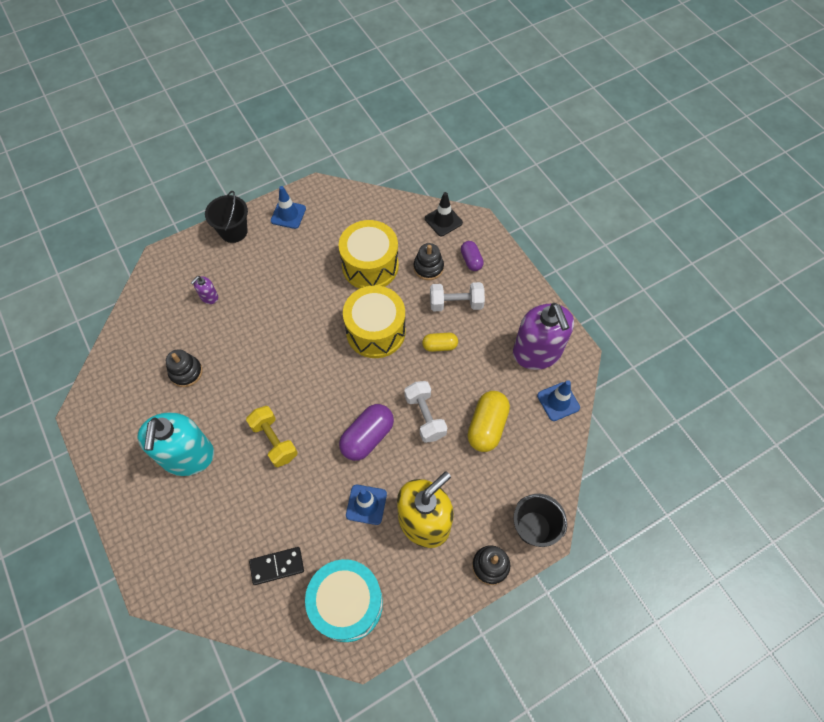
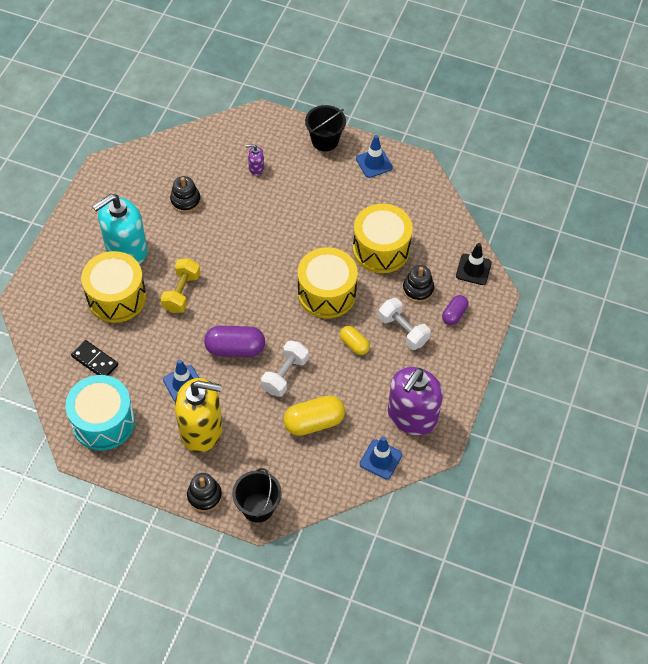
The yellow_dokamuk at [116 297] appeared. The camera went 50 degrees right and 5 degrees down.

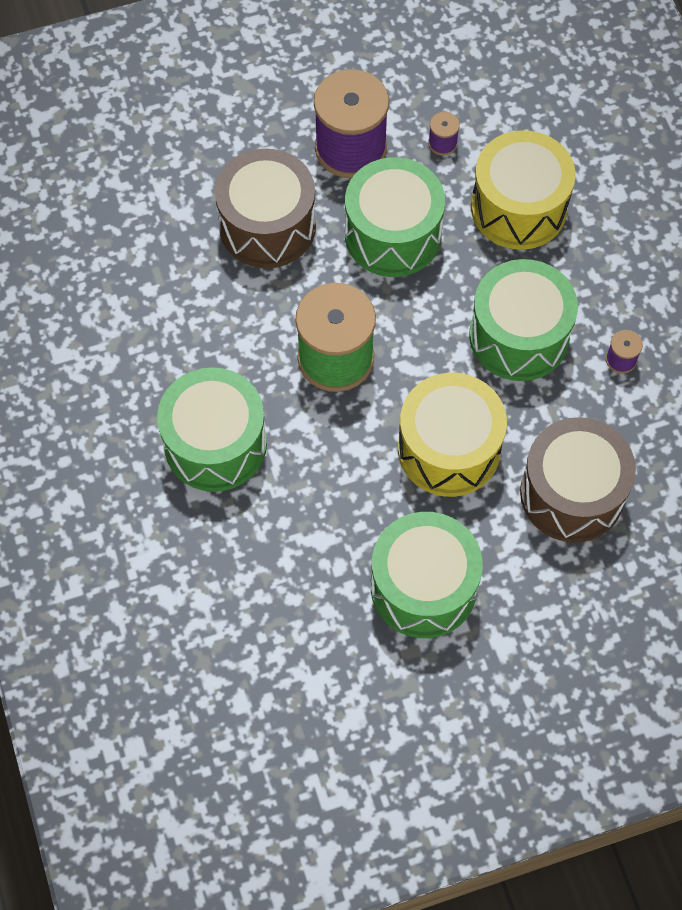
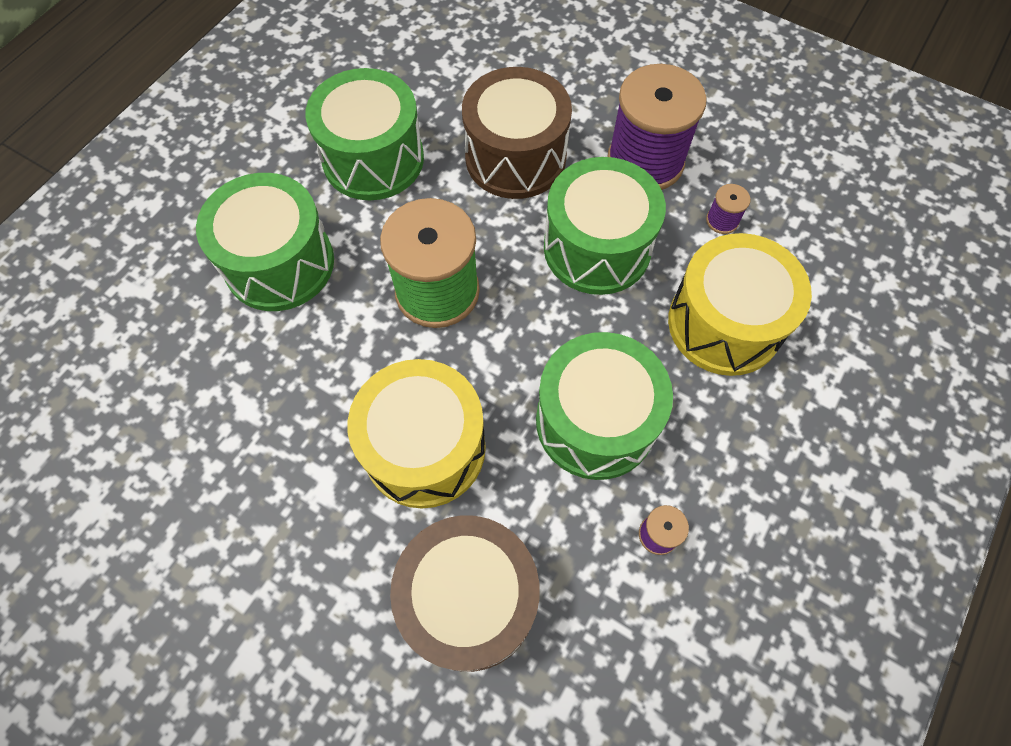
The green_dokamuk moved from [423 587] to [373 159]. The camera went 50 degrees right and 0 degrees up.

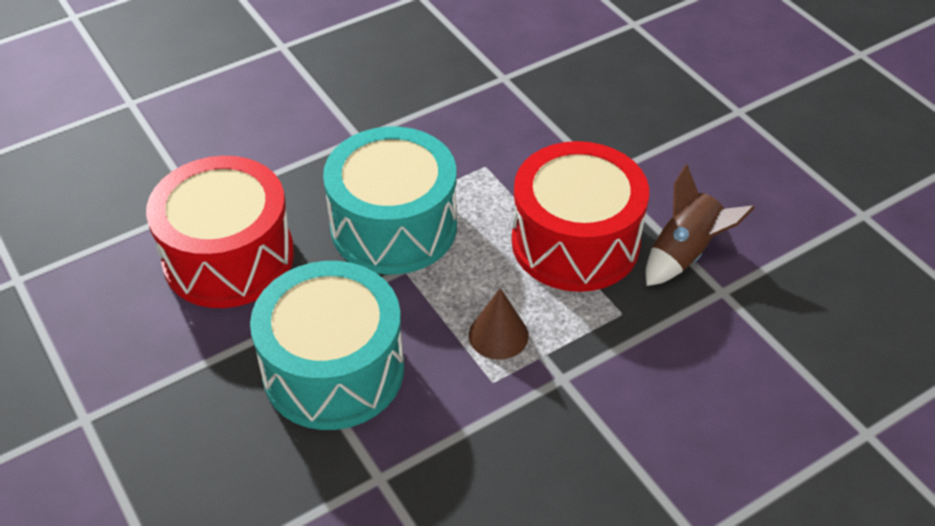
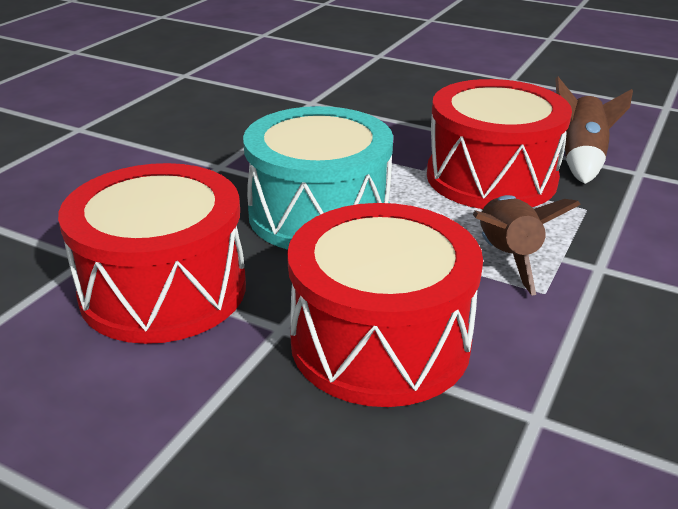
The turquoise_dokamuk at [333 370] became the red_dokamuk at [380 342]. The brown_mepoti at [498 335] was replaced by the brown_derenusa at [506 257]. The camera went 30 degrees left and 15 degrees down.

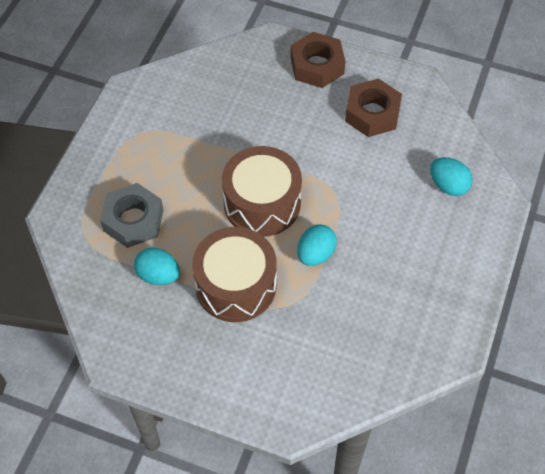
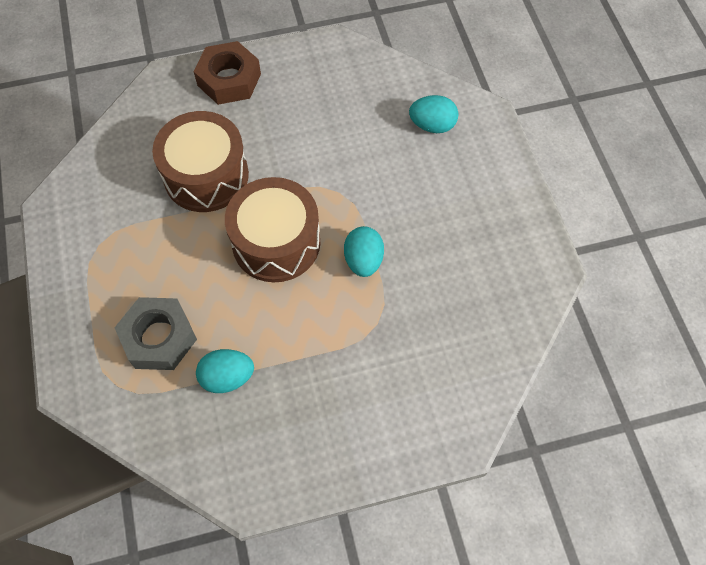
The brown_dokamuk moved from [236 285] to [206 175]. The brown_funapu at [372 113] disappeared. The camera went 35 degrees left and 5 degrees up.

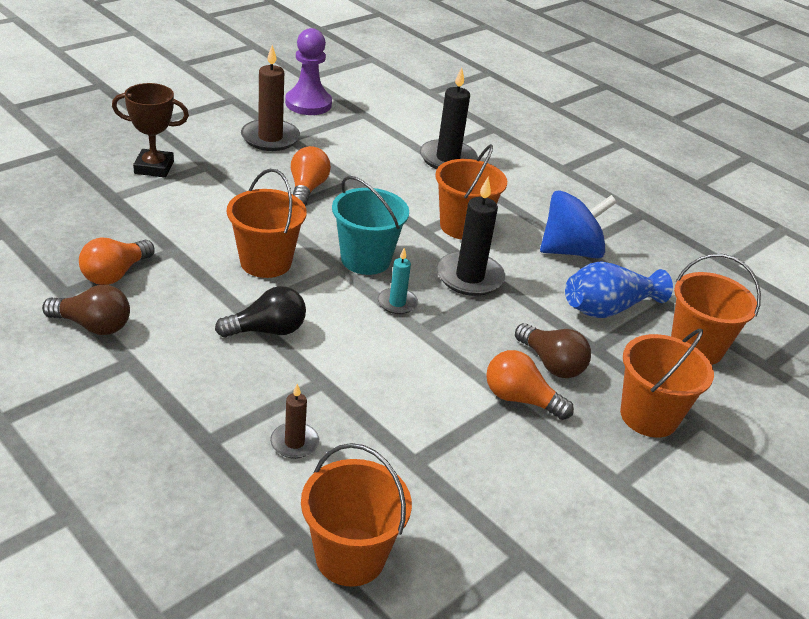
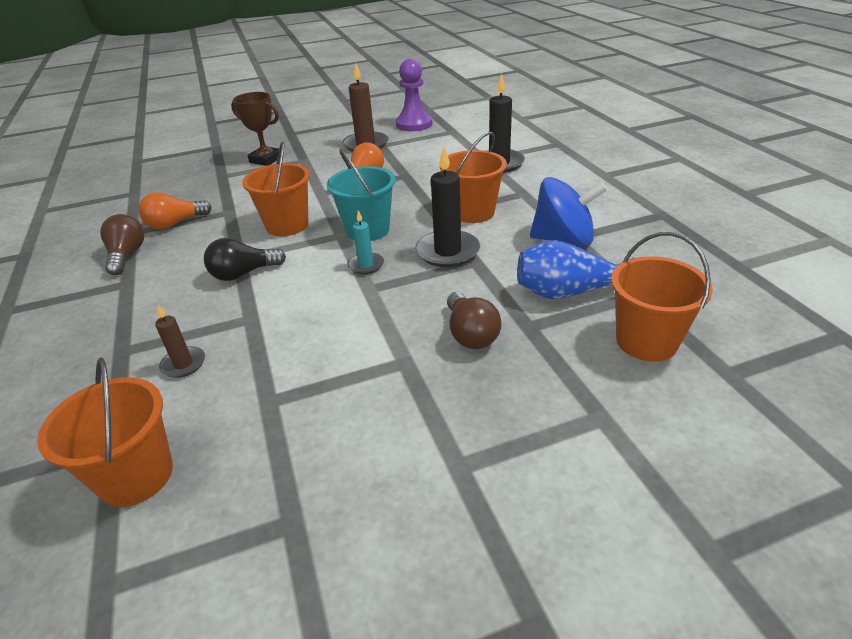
The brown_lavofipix at [93 325] turned 135 degrees counterclockwise. The black_lavofipix at [267 330] turned 150 degrees clockwise. The orange_lavofipix at [520 399] disappeared. The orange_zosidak at [649 416] disappeared. The camera went 30 degrees right and 0 degrees up.

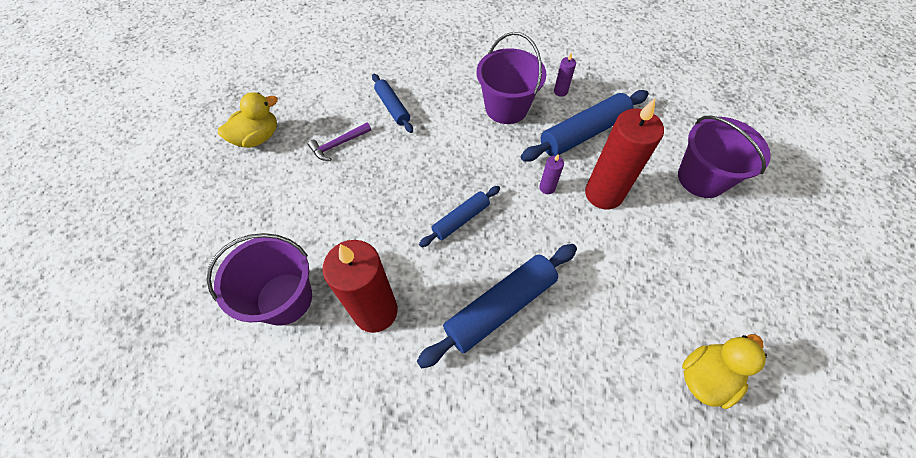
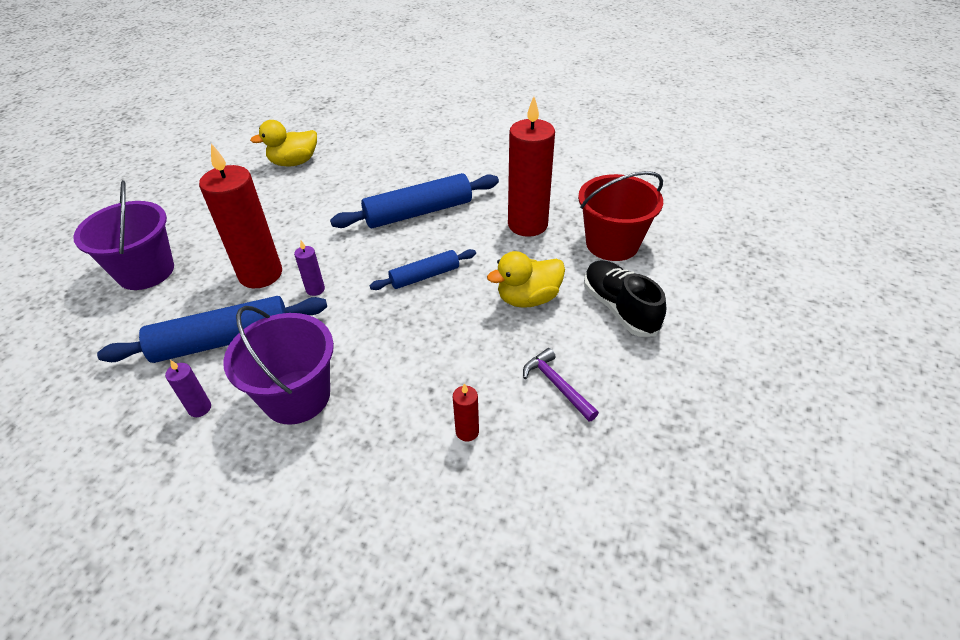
The purple_zosidak at [284 298] became the red_zosidak at [612 244]. The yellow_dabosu moved from [258 137] to [528 298]. The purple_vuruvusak at [338 144] turned 105 degrees counterclockwise. The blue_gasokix at [392 107] was replaced by the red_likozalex at [467 432]. The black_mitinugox at [619 308] appeared. The camera went 165 degrees left and 15 degrees down.

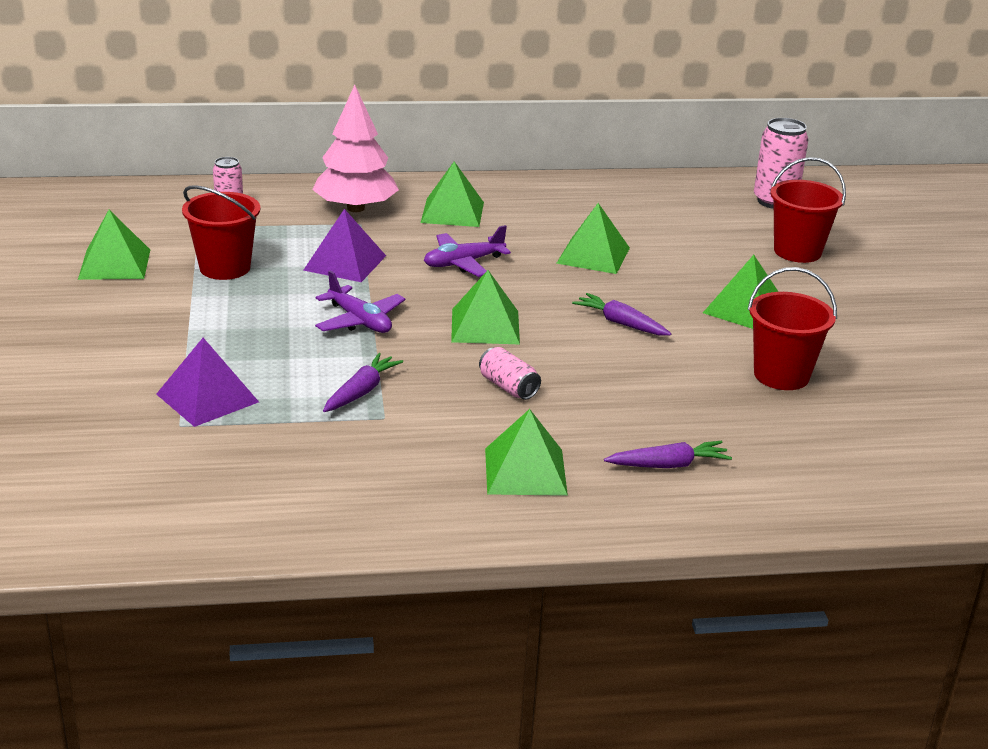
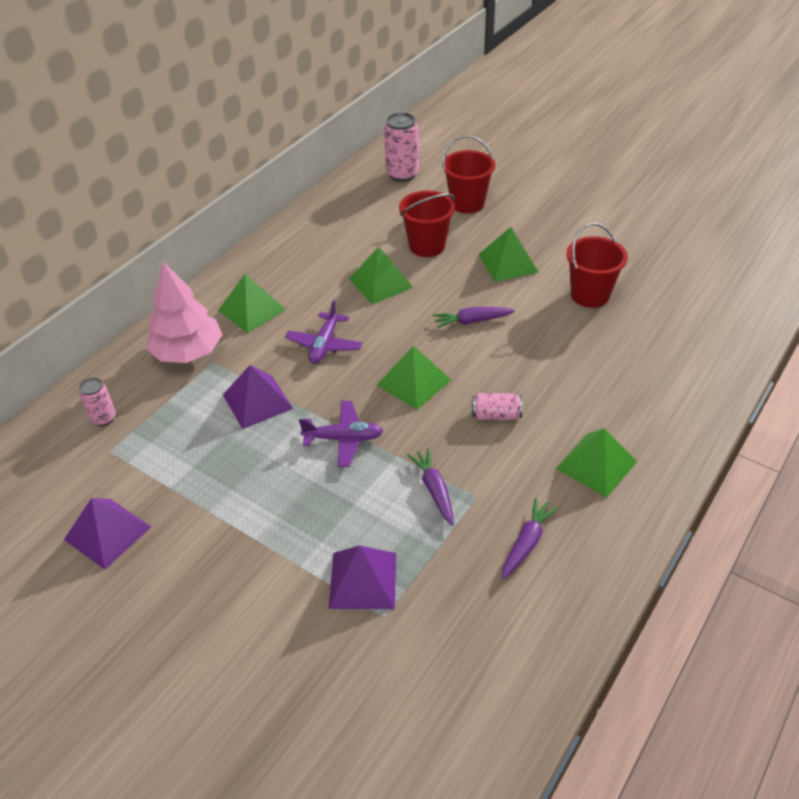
The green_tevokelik at [114 264] became the purple_tevokelik at [107 533]. The red_zosidak moved from [225 268] to [427 246]. The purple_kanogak moved from [668 465] to [526 543]. The camera went 45 degrees left and 15 degrees up.

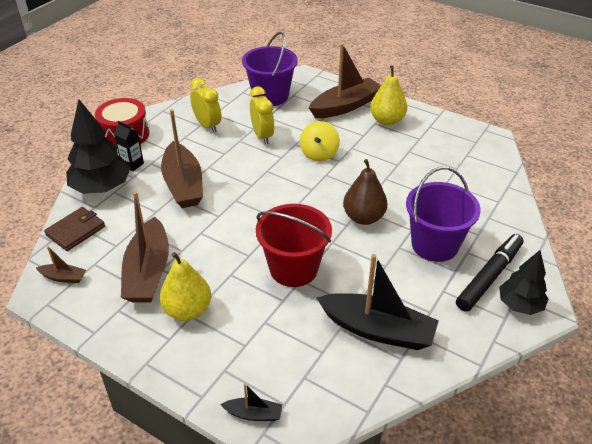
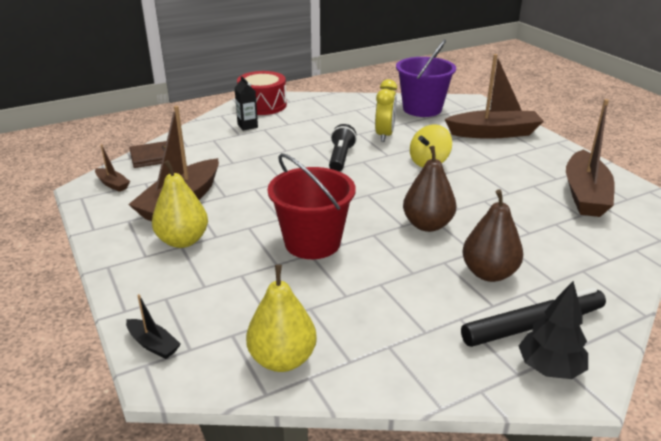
The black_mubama at [101 188] disappeared. The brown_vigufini moved from [183 185] to [585 194]. The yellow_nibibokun at [207 126] disappeared. The black_vigufini at [377 330] disappeared. The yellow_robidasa moved from [387 120] to [282 359]. The purple_zosidak at [434 245] was replaced by the brown_robidasa at [489 273]. The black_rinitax at [340 158] appeared. The camera went 30 degrees right and 10 degrees down.

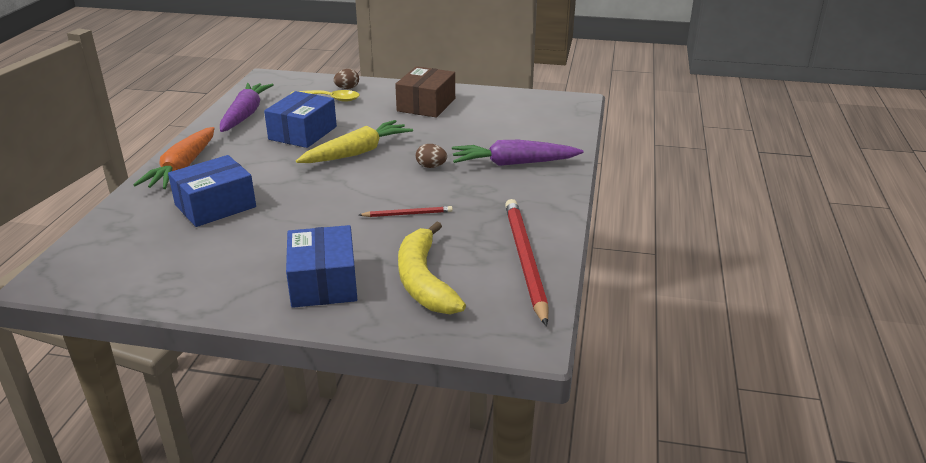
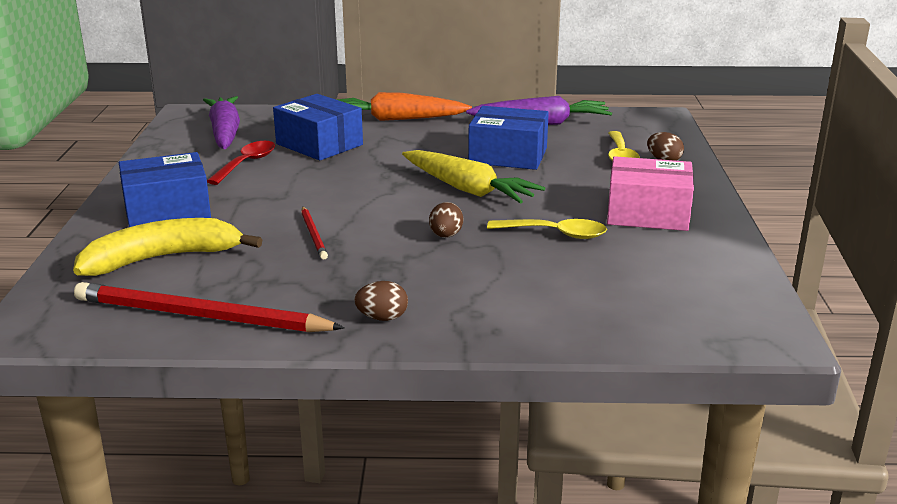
The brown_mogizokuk at [426 105] became the pink_mogizokuk at [647 213]. The purple_kanogak moved from [513 163] to [225 133]. The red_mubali at [525 260] turned 150 degrees counterclockwise. The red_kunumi at [246 164] appeared. The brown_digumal at [382 318] appeared. The yellow_kunumi at [555 234] appeared. The camera went 80 degrees right and 5 degrees down.

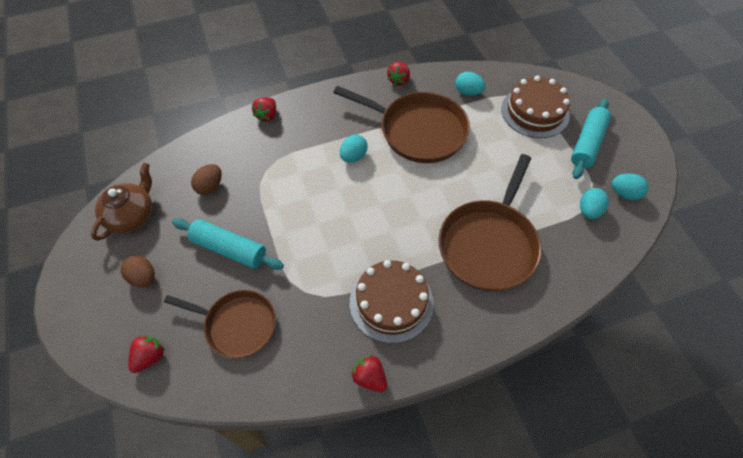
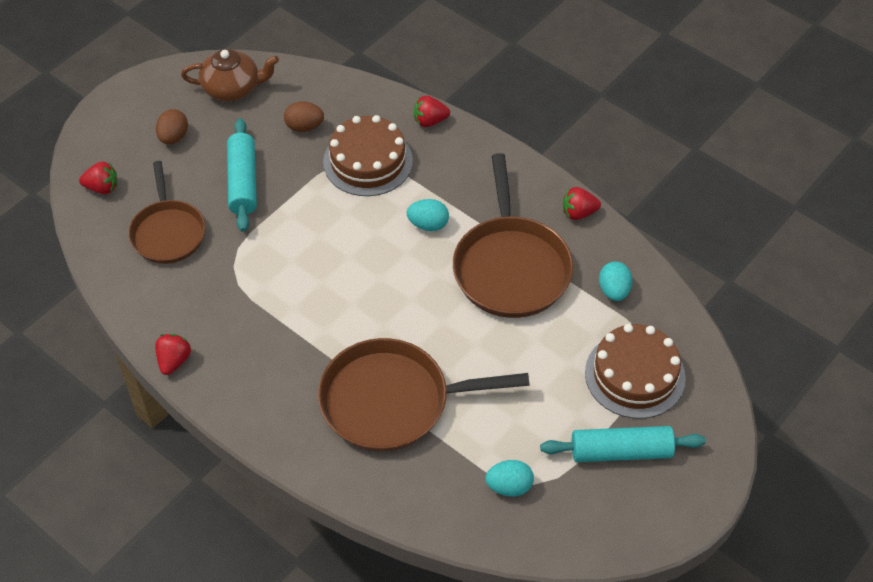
The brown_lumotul moved from [391 302] to [368 161]. The turquoise_digumal at [624 193] disappeared. The camera went 60 degrees right and 5 degrees down.

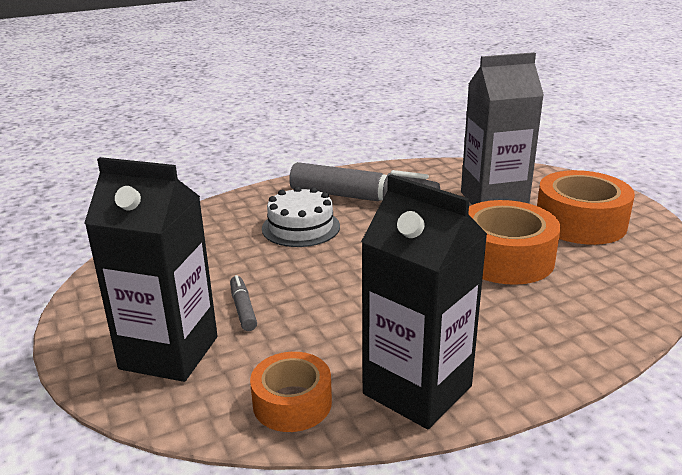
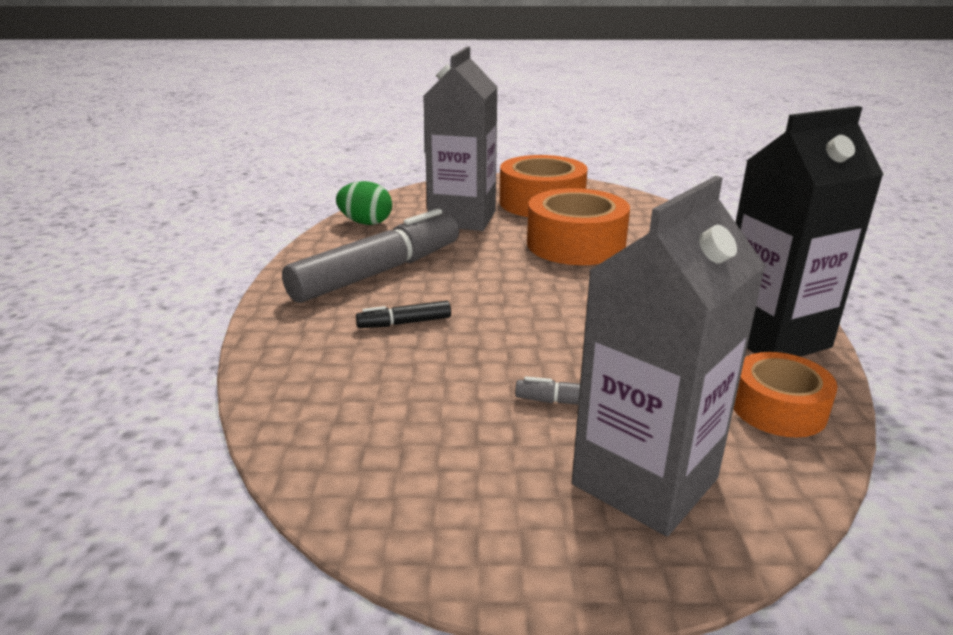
The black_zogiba at [169 353] became the grey_zogiba at [645 481]. The white_lumotul at [301 227] was replaced by the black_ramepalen at [404 323]. The green_digumal at [366 223] appeared. The camera went 65 degrees left and 0 degrees up.

